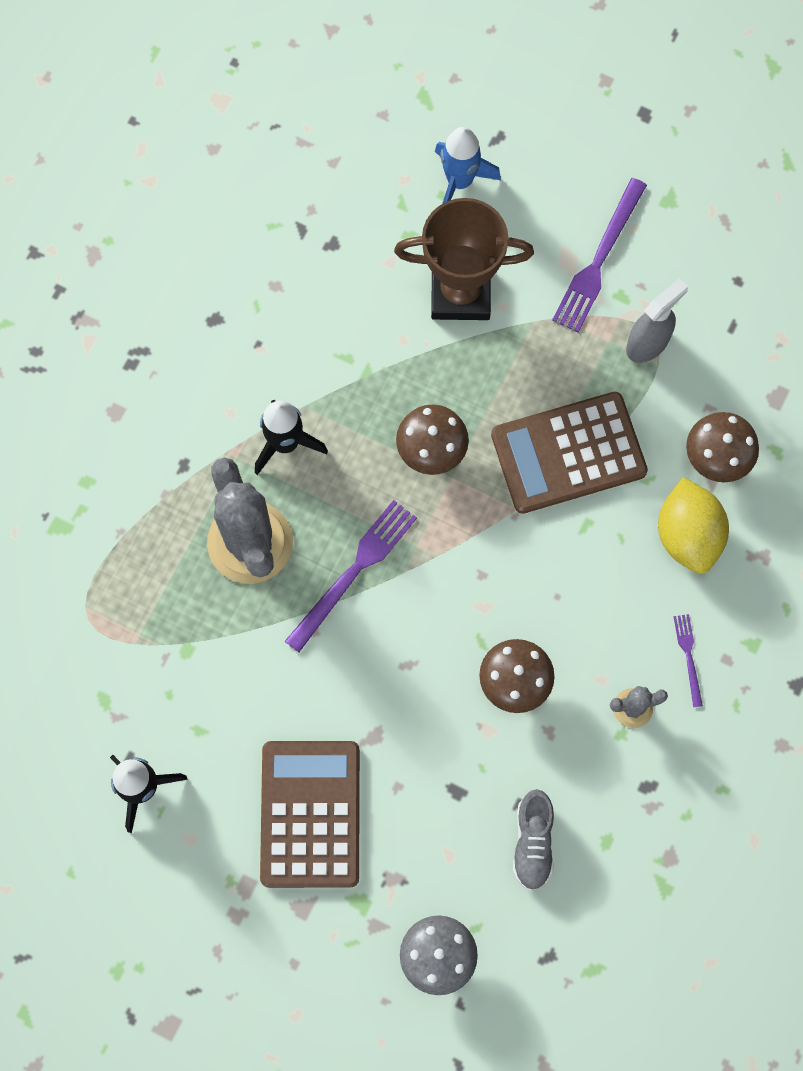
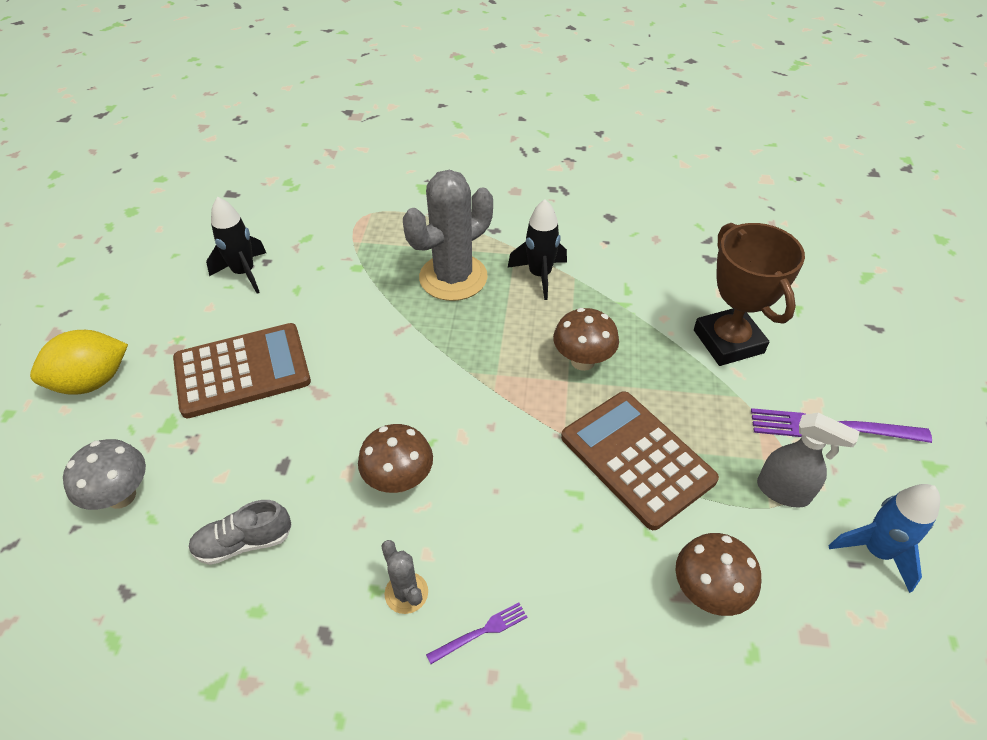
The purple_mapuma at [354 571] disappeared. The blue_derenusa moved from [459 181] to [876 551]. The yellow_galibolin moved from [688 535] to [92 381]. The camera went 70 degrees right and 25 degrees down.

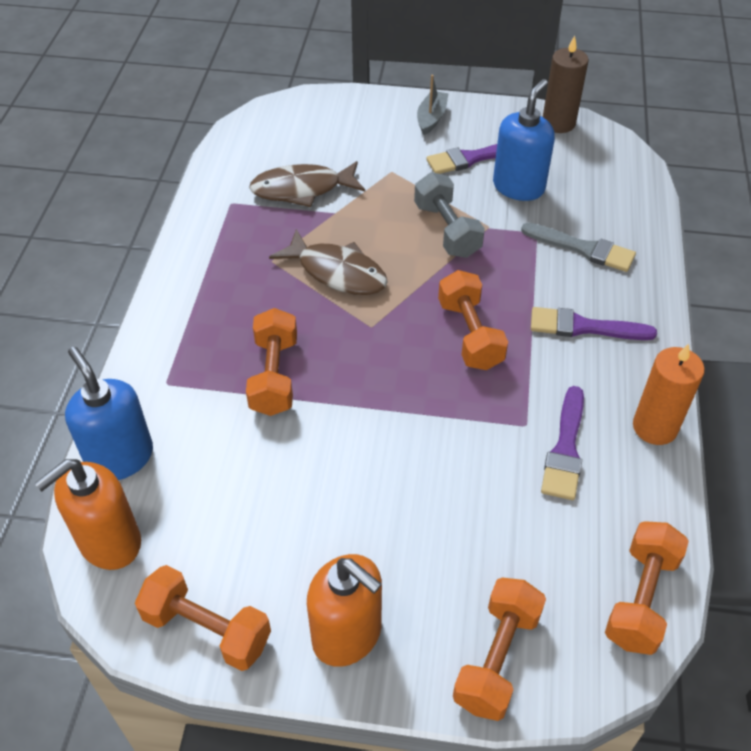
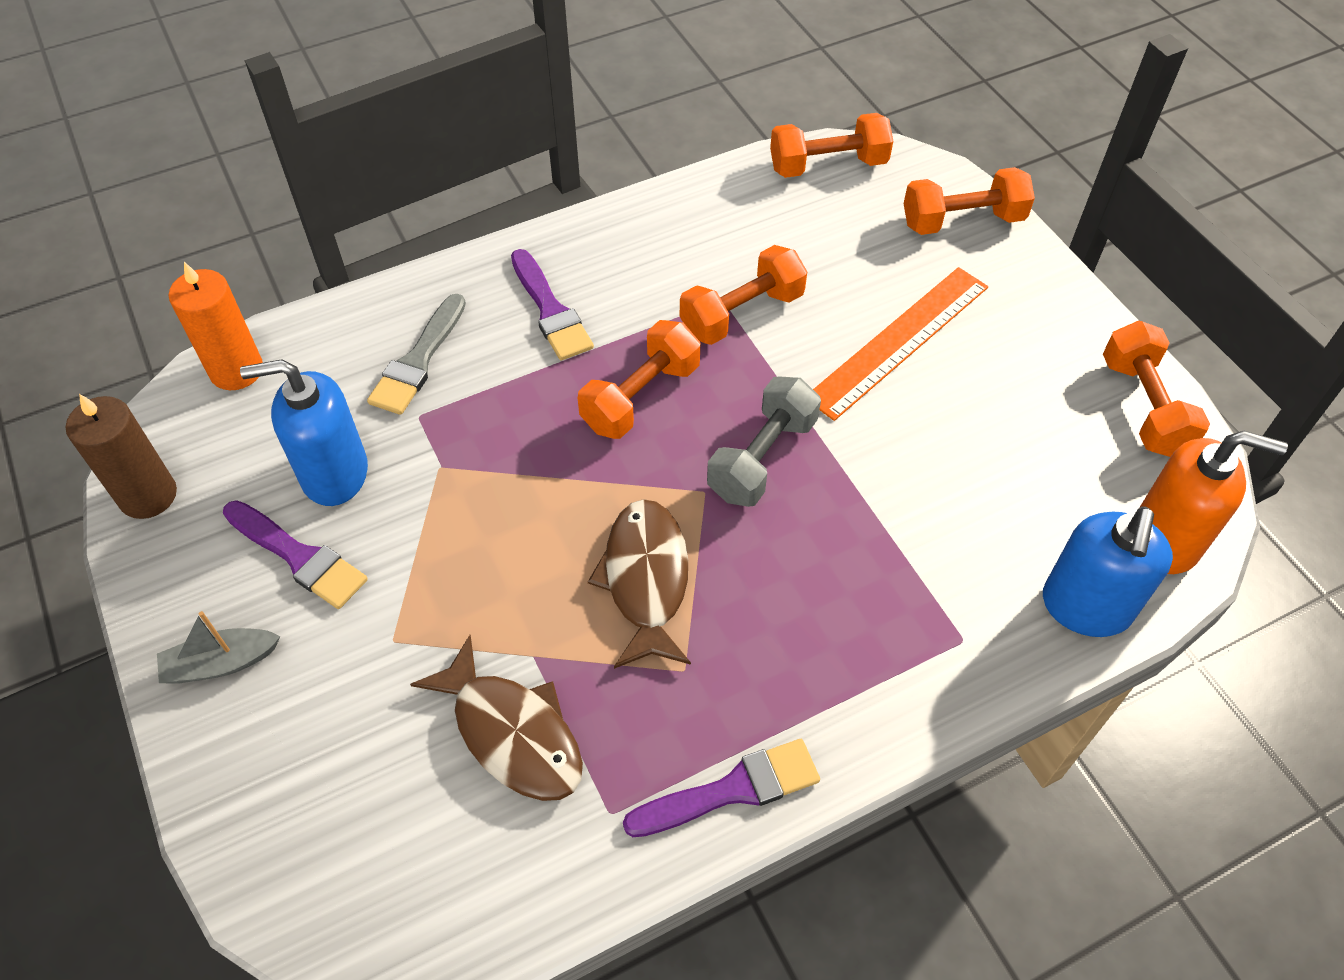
The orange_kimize moved from [274 376] to [741 313]. The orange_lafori at [347 634] disappeared. The grey_kimize moved from [447 230] to [762 458]. The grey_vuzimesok at [583 249] turned 150 degrees counterclockwise. The purple_vuzimesok moved from [565 449] to [732 790]. The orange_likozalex moved from [655 427] to [236 370]. The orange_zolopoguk at [898 341] appeared. The camera went 125 degrees left and 5 degrees up.

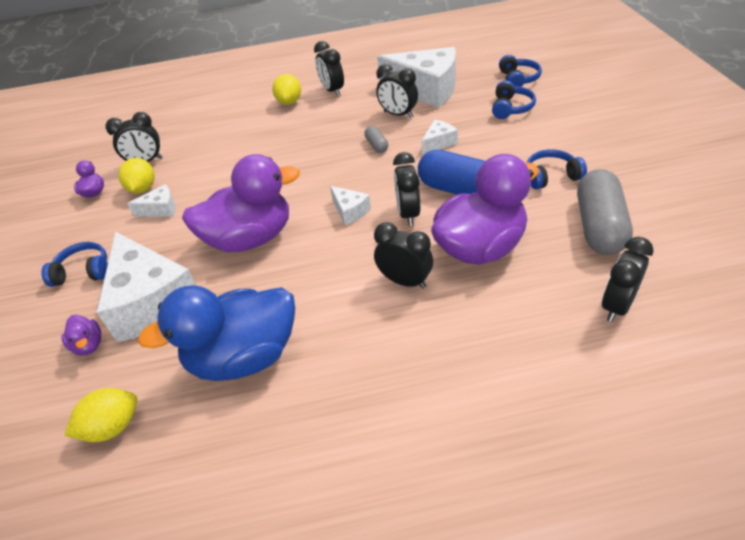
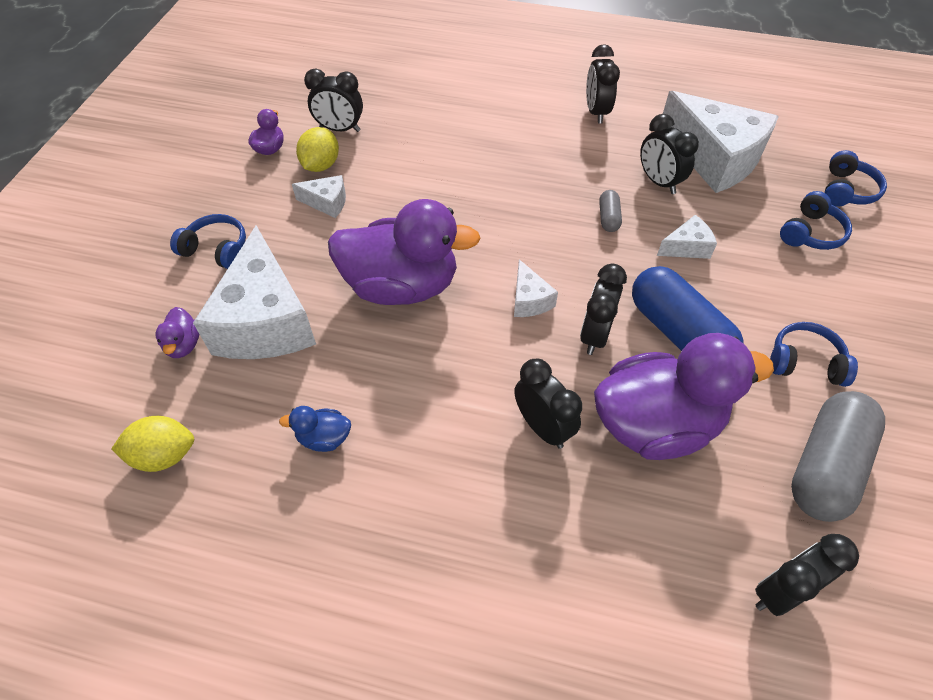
The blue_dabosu at [244 357] changed to 0.41 times the size. The yellow_galibolin at [289 102] disappeared. The camera went 20 degrees right and 10 degrees up.

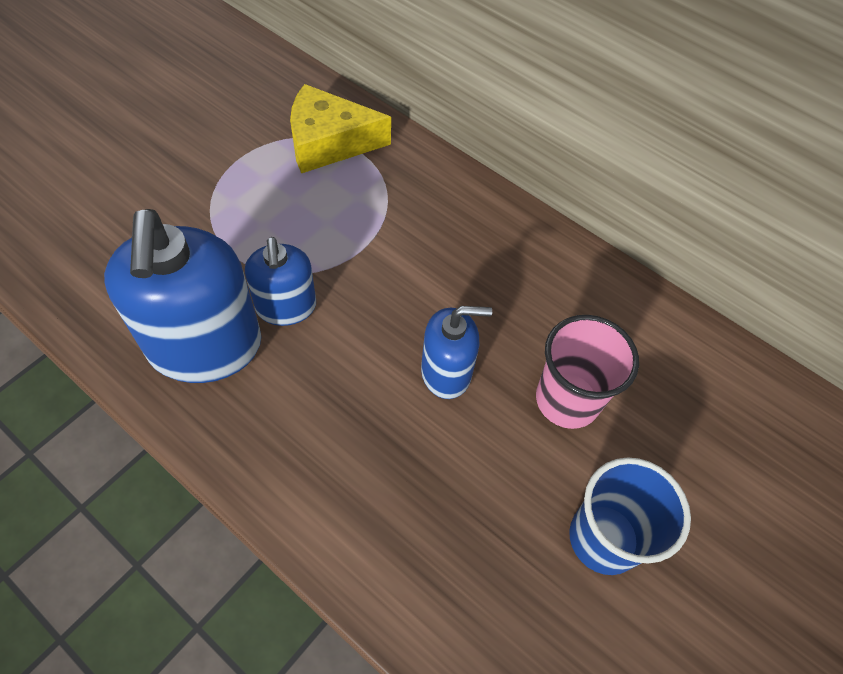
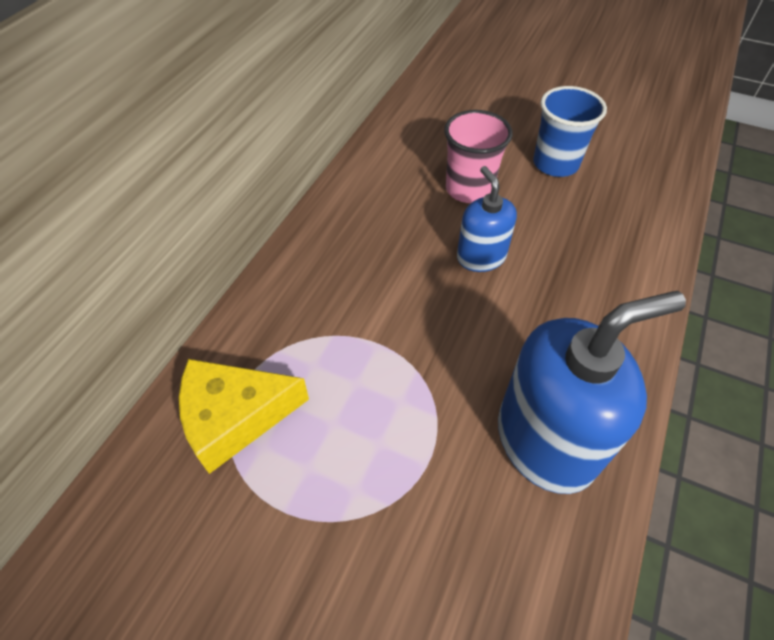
The blue_lafori at [286 307] disappeared. The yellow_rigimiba at [329 142] turned 90 degrees clockwise. The camera went 100 degrees left and 5 degrees down.

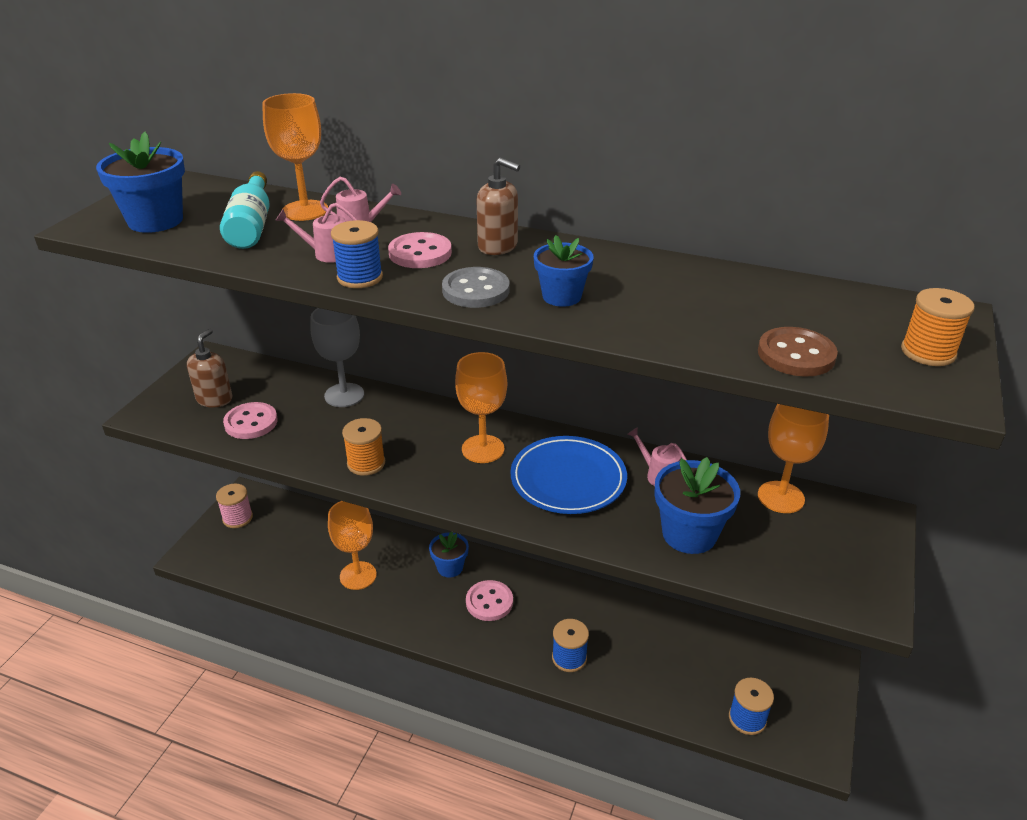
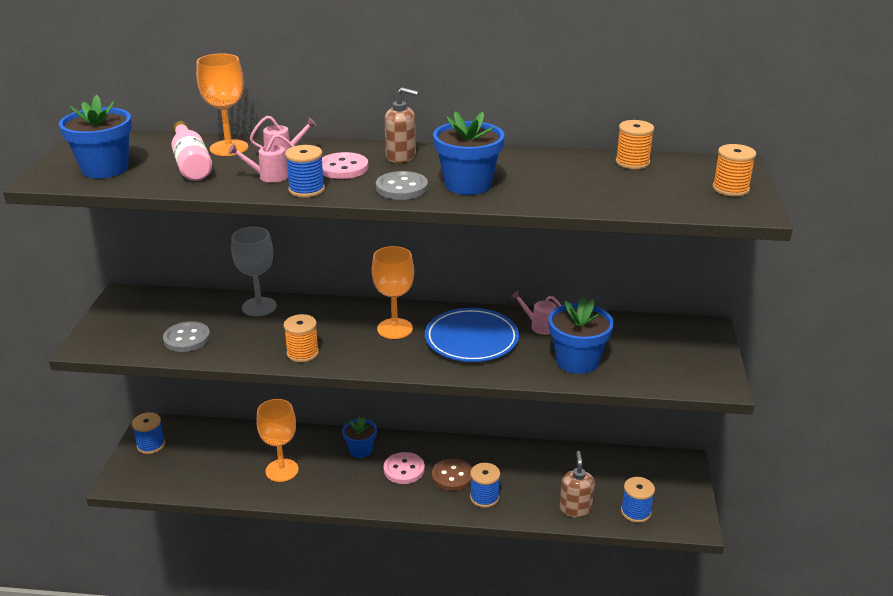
The brown_lafori moved from [214 399] to [575 508]. The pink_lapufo at [237 518] became the blue_lapufo at [151 445]. The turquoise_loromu at [251 225] became the pink_loromu at [191 163]. The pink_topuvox at [251 422] became the grey_topuvox at [187 338]. The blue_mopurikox at [561 296] changed to 1.57 times the size. The brown_topuvox moved from [796 355] to [452 476]. The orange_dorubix at [781 497] disappeared. The orange_lapufo at [632 162] appeared. The camera went 15 degrees left and 5 degrees down.

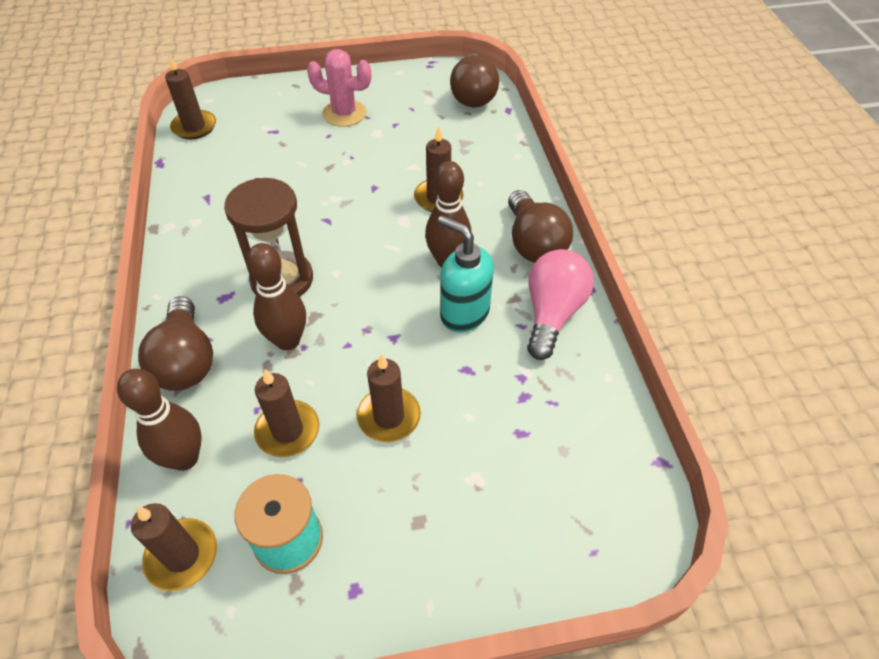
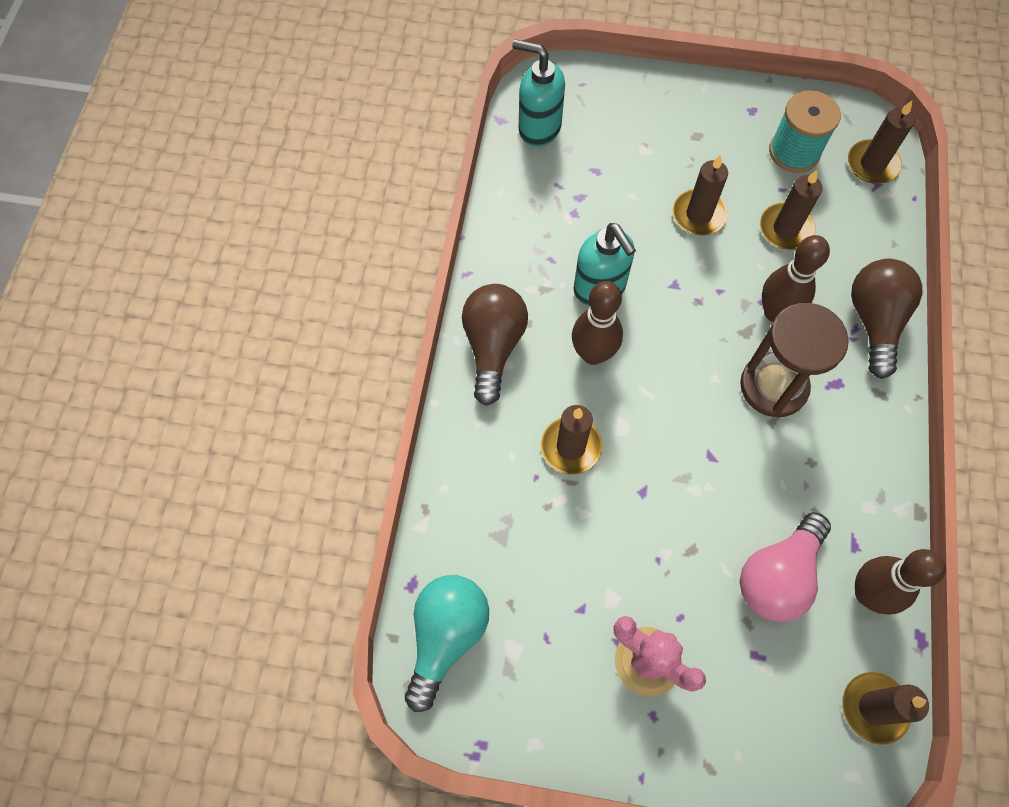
The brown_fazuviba moved from [185 458] to [868 593]. The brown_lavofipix at [473 95] became the turquoise_lavofipix at [446 636]. The pink_lavofipix moved from [552 313] to [778 576]. The turquoise_lafori at [538 128] appeared. The camera went 160 degrees left and 15 degrees up.

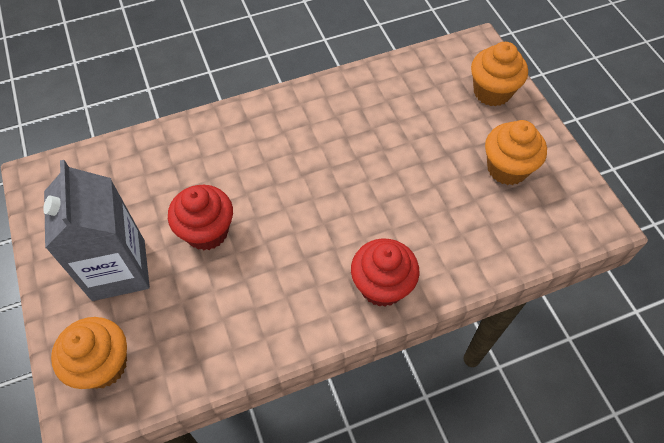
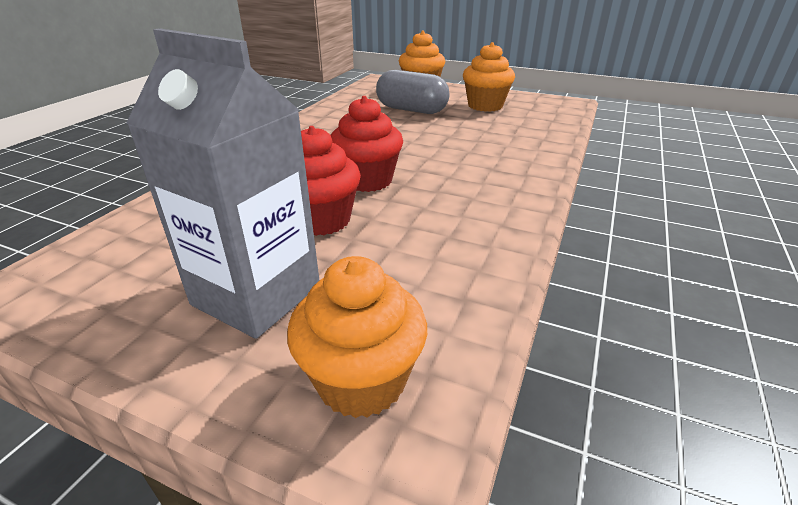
The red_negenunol moved from [382 286] to [367 180]. The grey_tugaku at [411 110] appeared. The camera went 45 degrees left and 25 degrees down.

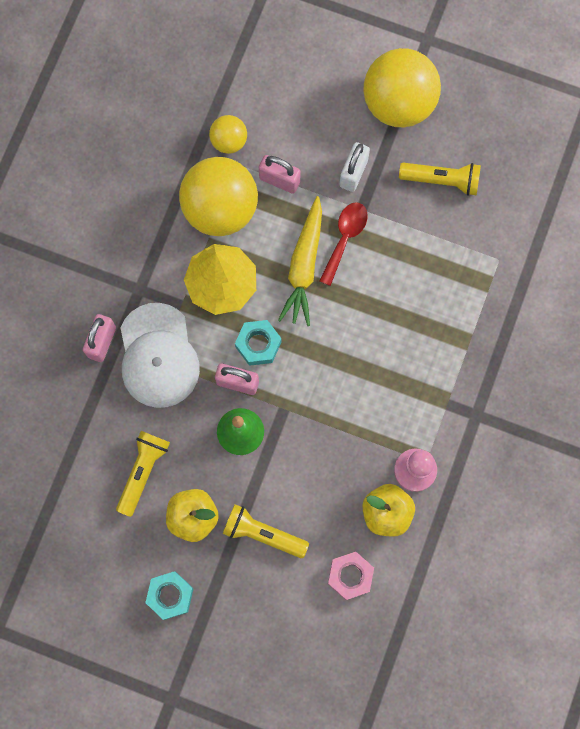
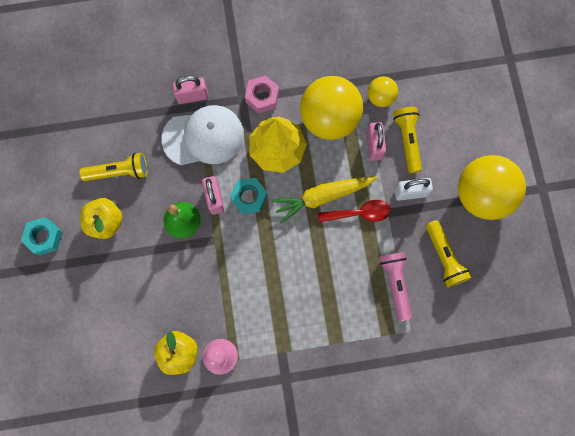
The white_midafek at [158 356] turned 150 degrees counterclockwise. The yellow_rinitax moved from [263 533] to [407 140]. The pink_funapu moved from [350 576] to [262 97]. The pink_rinitax at [395 284] appeared. The camera went 60 degrees right and 0 degrees up.

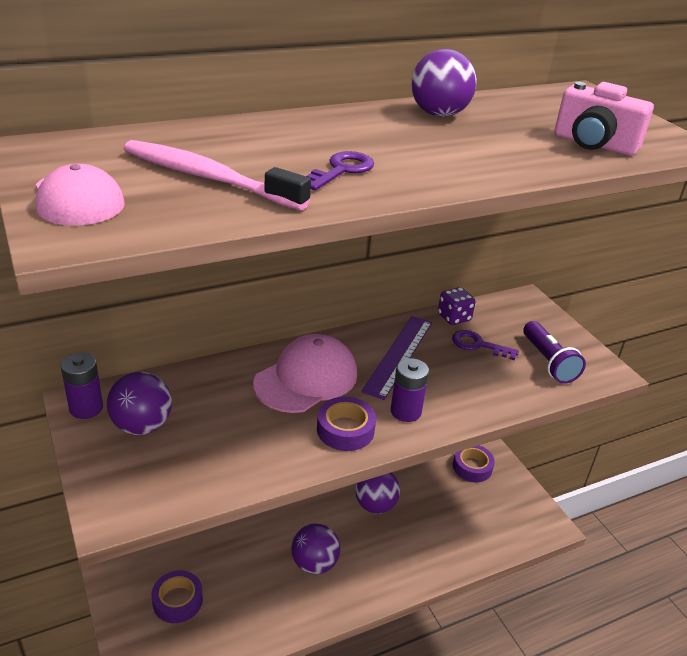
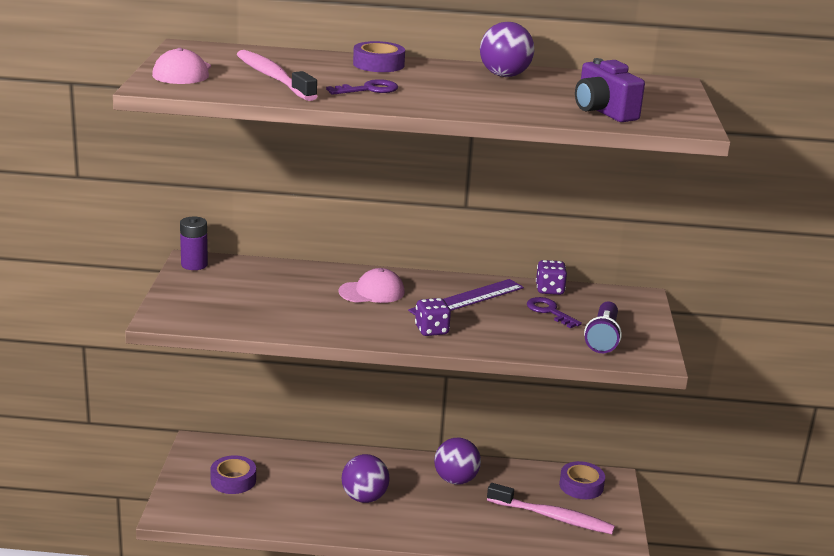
The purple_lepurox at [142 426] disappeared. The pink_midafek at [306 379] changed to 0.66 times the size. The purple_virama moved from [345 430] to [378 64]. The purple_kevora at [405 411] was replaced by the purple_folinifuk at [431 330]. The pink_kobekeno at [594 144] became the purple_kobekeno at [603 112]. The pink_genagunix at [553 517] appeared. The camera went 30 degrees right and 10 degrees down.

